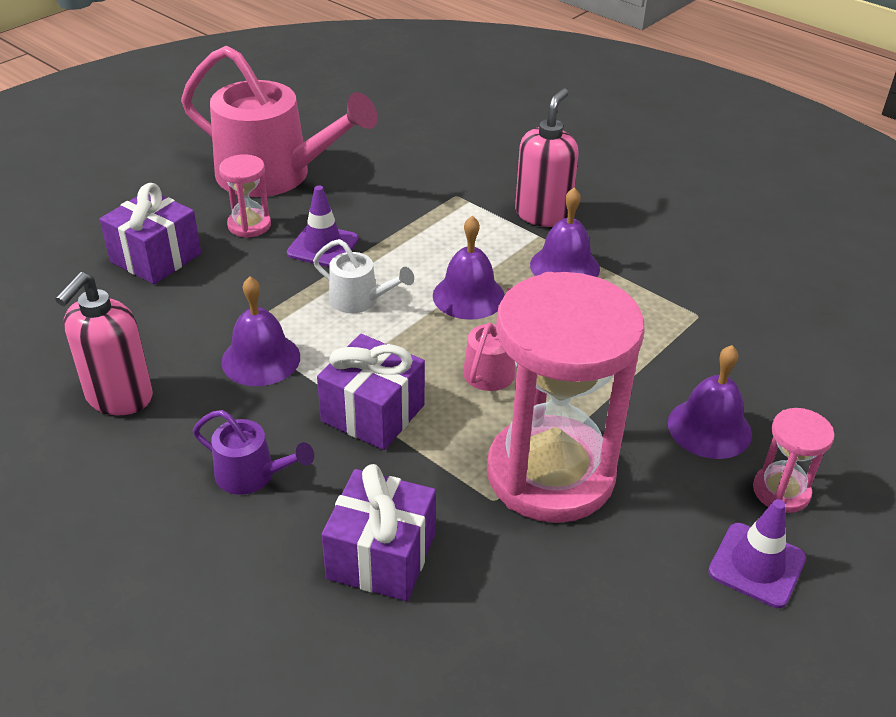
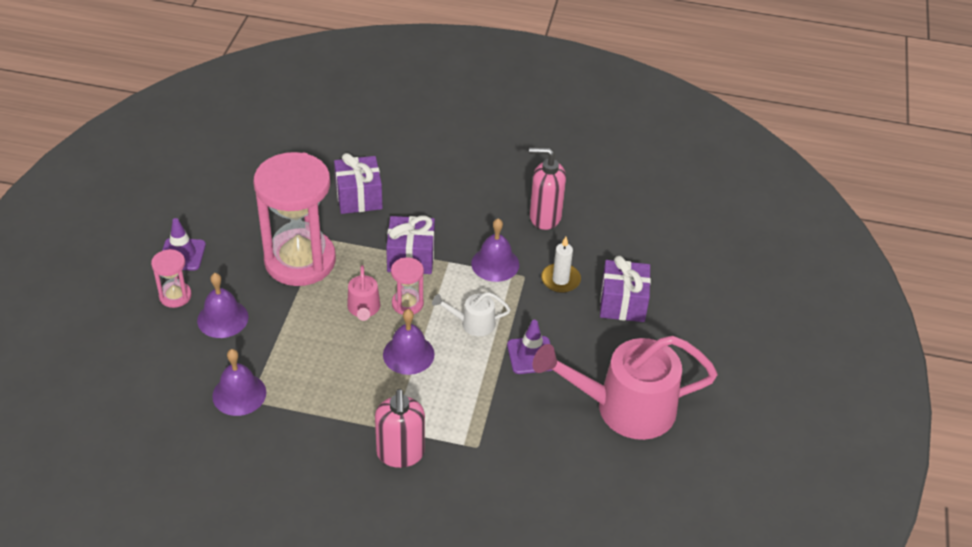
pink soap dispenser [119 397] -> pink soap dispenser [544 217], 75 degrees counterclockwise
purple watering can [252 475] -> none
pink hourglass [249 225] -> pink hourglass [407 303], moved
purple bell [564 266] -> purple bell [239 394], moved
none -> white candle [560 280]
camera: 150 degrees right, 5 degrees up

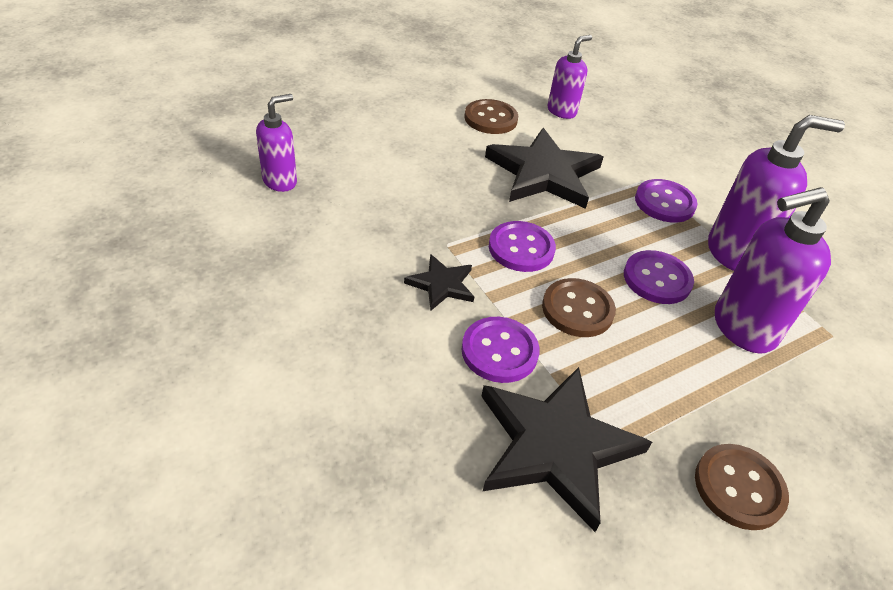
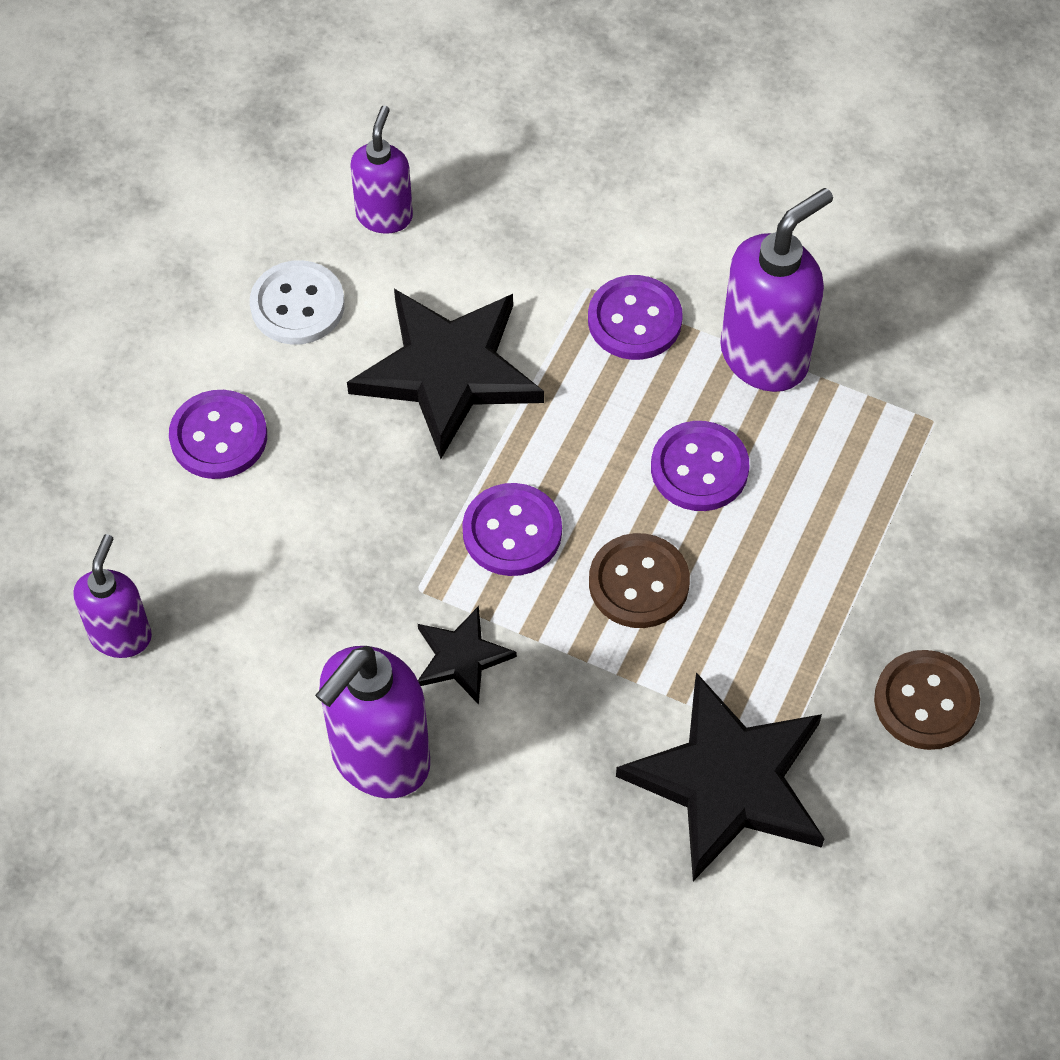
purple button [499 351] -> purple button [218 437], moved
brown button [490 119] -> white button [297 305]
purple soap dispenser [742 328] -> purple soap dispenser [379 760], moved
camera: 30 degrees left, 15 degrees up

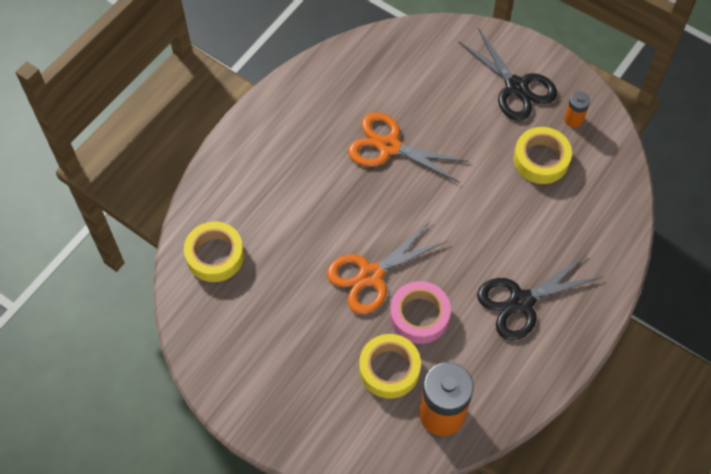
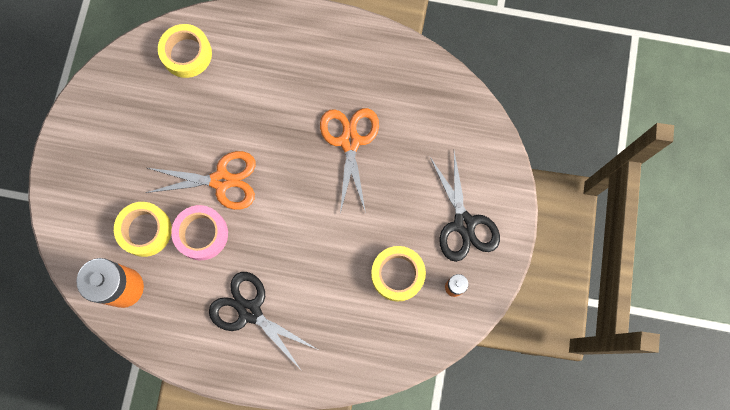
orange scissors [371 275] -> orange scissors [221 180], 150 degrees clockwise
black scissors [516 87] -> black scissors [464 223], 45 degrees counterclockwise
camera: 65 degrees right, 15 degrees up

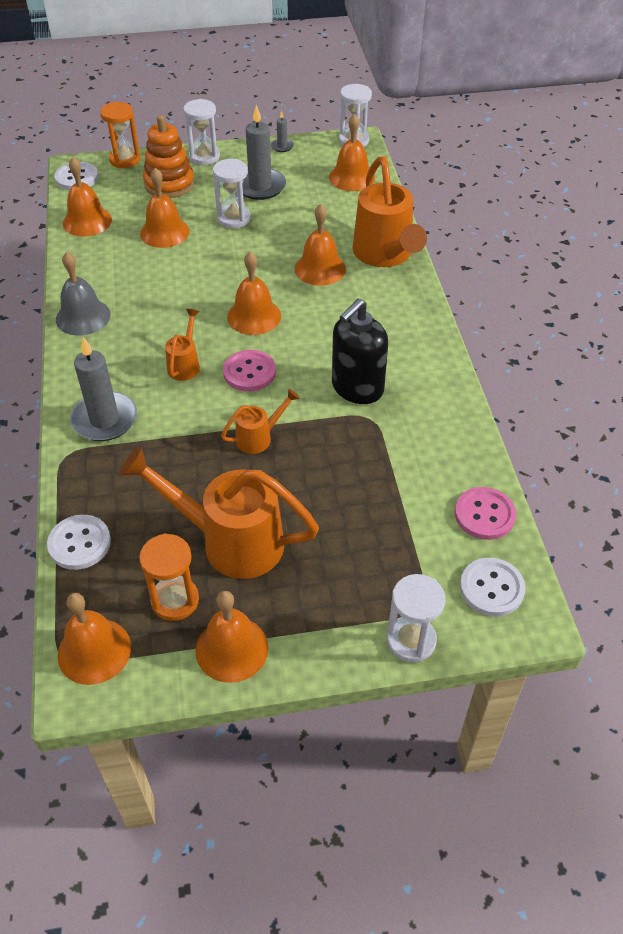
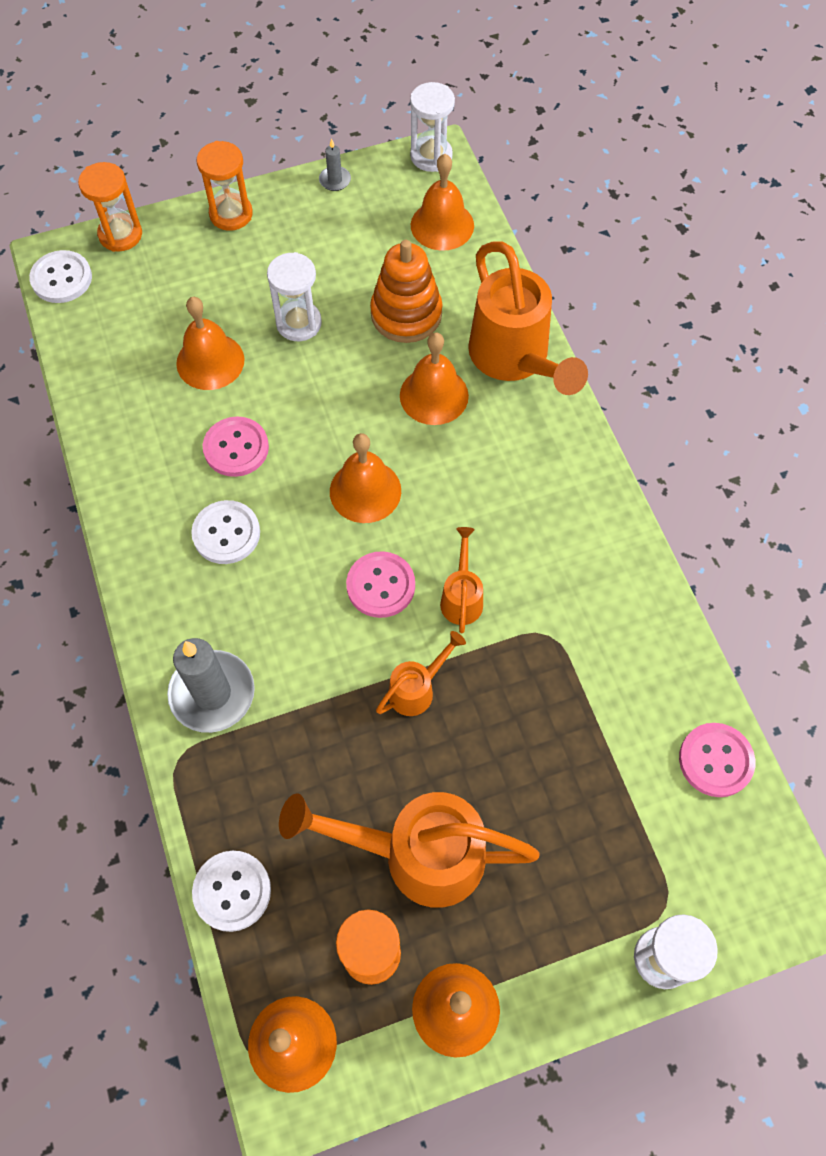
grey bell [83 317] -> none
orange bell [87 221] -> none
orange stacking toy [169 184] -> orange stacking toy [406 314], moved
orange watering can [185 364] -> orange watering can [462 596], moved
white hourglass [204 157] -> orange hourglass [231 214]
grey candle [260 186] -> none
black soap dispenser [357 388] -> none
white button [491 588] -> white button [226 533], moved
none -> pink button [236 448]
camera: 10 degrees left, 15 degrees up

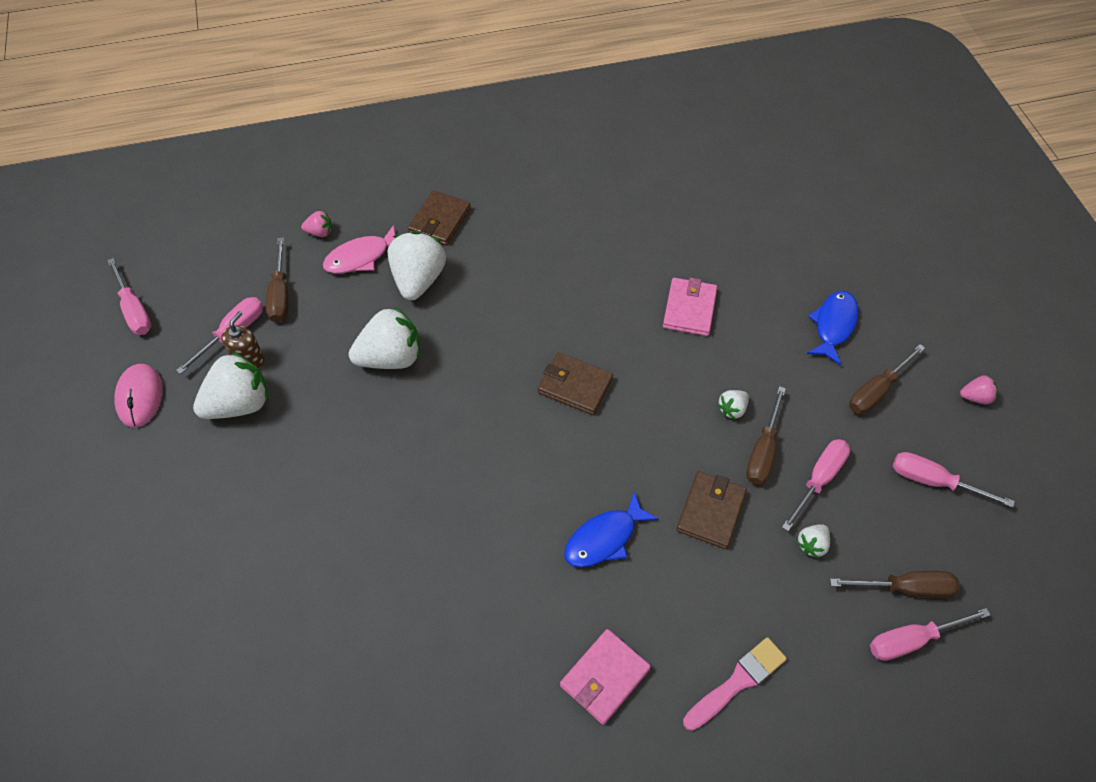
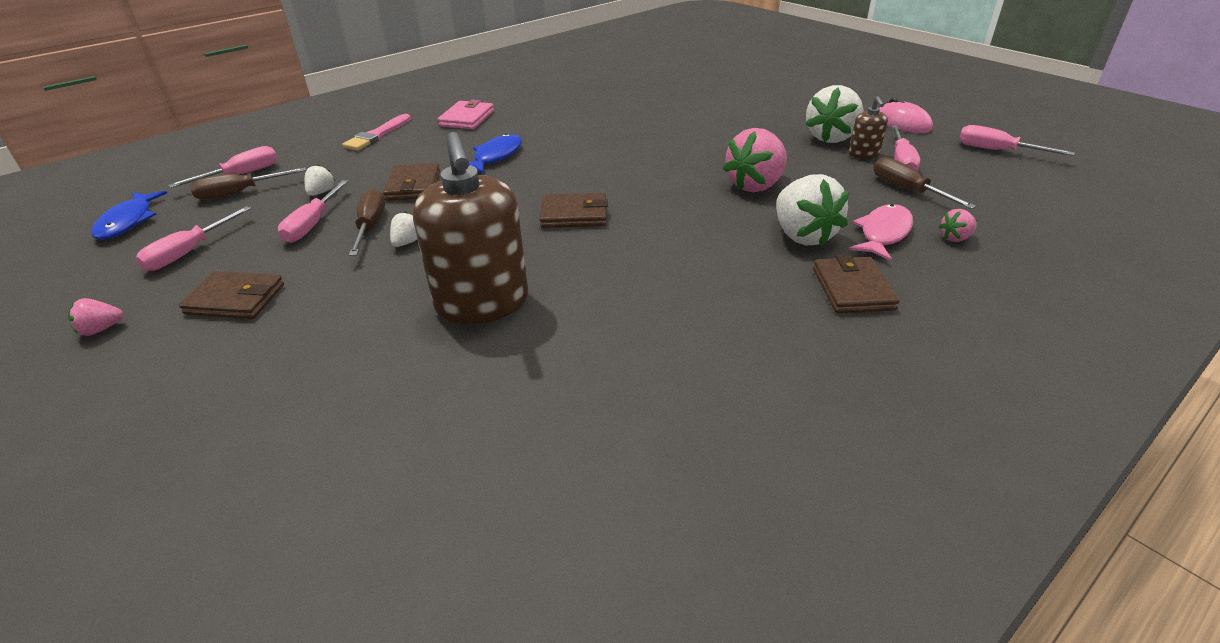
white strawberry [391 358] -> pink strawberry [755 185]
pink wallet [689 309] -> brown soap dispenser [482 303]
blue fish [833 325] -> blue fish [128 222], moved
brown screwdriver [877 391] -> brown wallet [235 299]
pink screwdriver [933 481] -> pink screwdriver [189 252], 120 degrees clockwise
camera: 155 degrees right, 20 degrees down

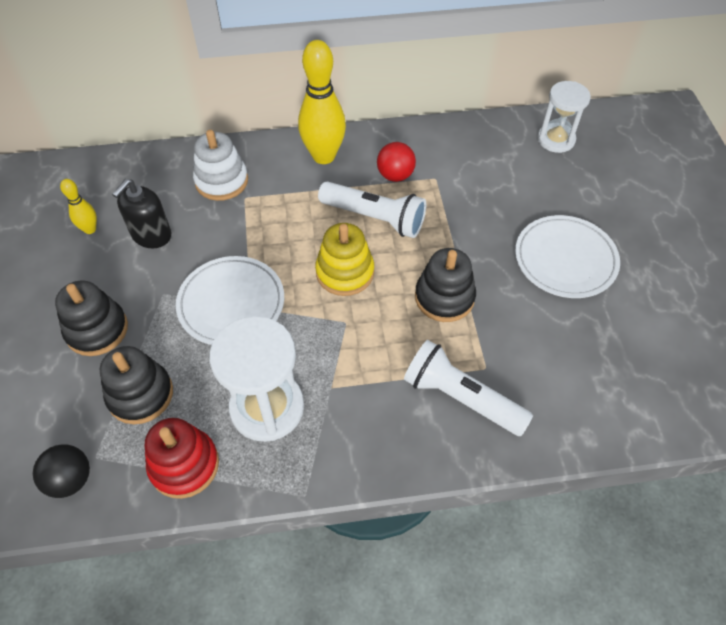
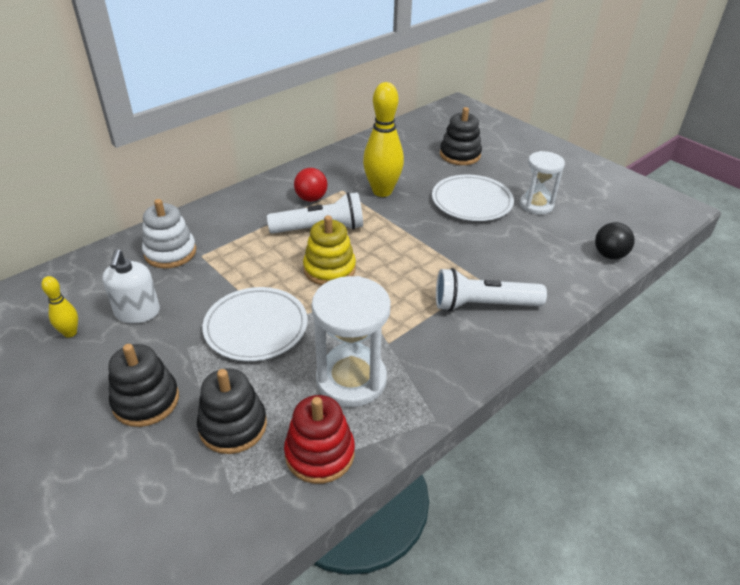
black ball [70 479] -> black ball [609 255], moved
black soap dispenser [151 235] -> white soap dispenser [137 312]
yellow bowling pin [324 156] -> yellow bowling pin [382 191], moved
black stacking toy [444 297] -> black stacking toy [460 155], moved
white hourglass [556 139] -> white hourglass [536 205], moved
camera: 35 degrees left, 15 degrees down

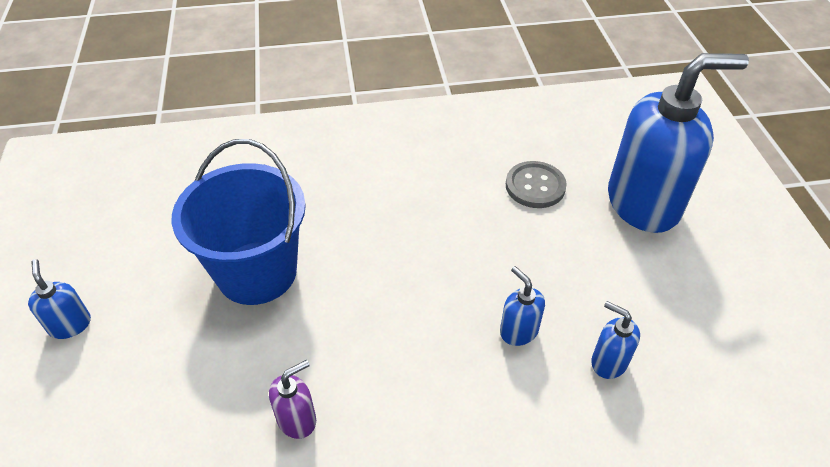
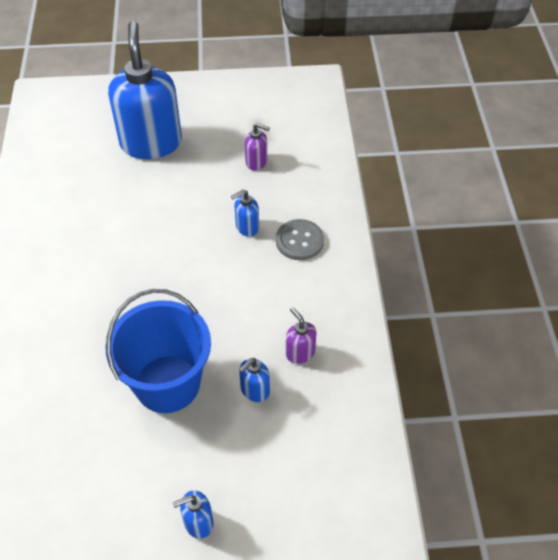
grey button [535 186] -> grey button [299 241], moved
blue soap dispenser [608 362] -> blue soap dispenser [254 390], moved
none -> purple soap dispenser [256 162]
camera: 85 degrees left, 5 degrees up

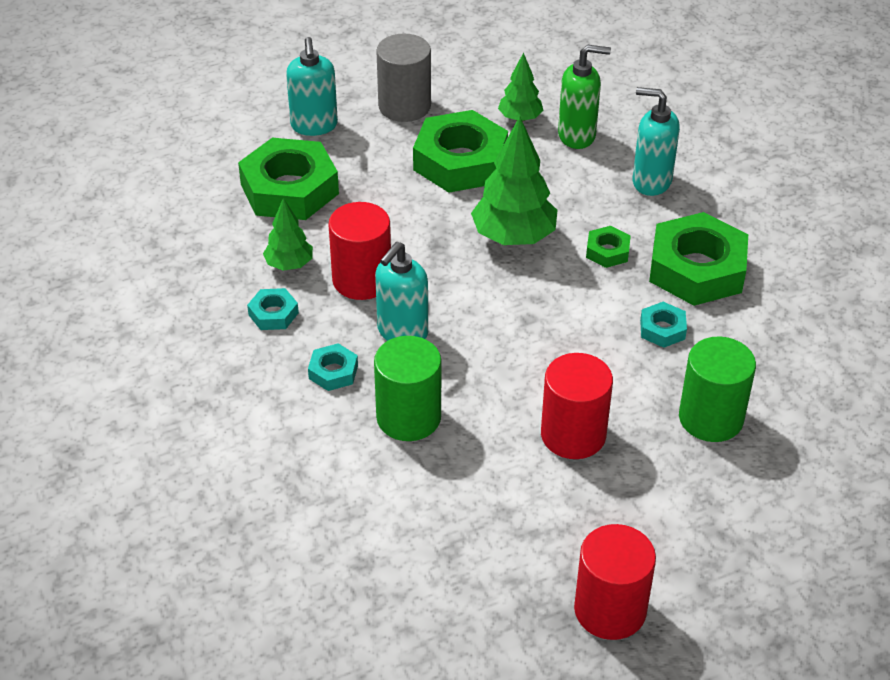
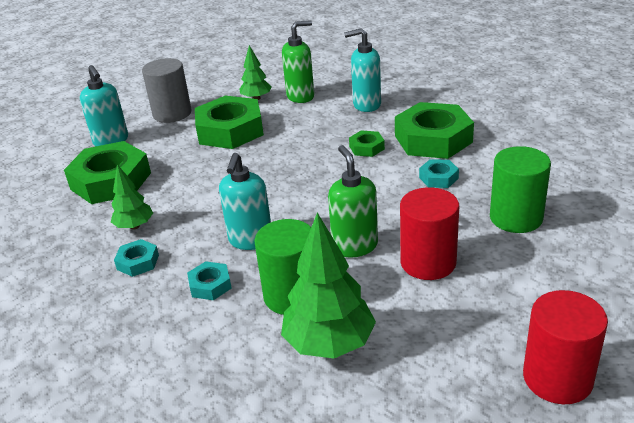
red cylinder [362 280] -> none
green tree [514 237] -> green tree [329 344], moved
none -> green soap dispenser [354 246]
camera: 20 degrees left, 10 degrees down

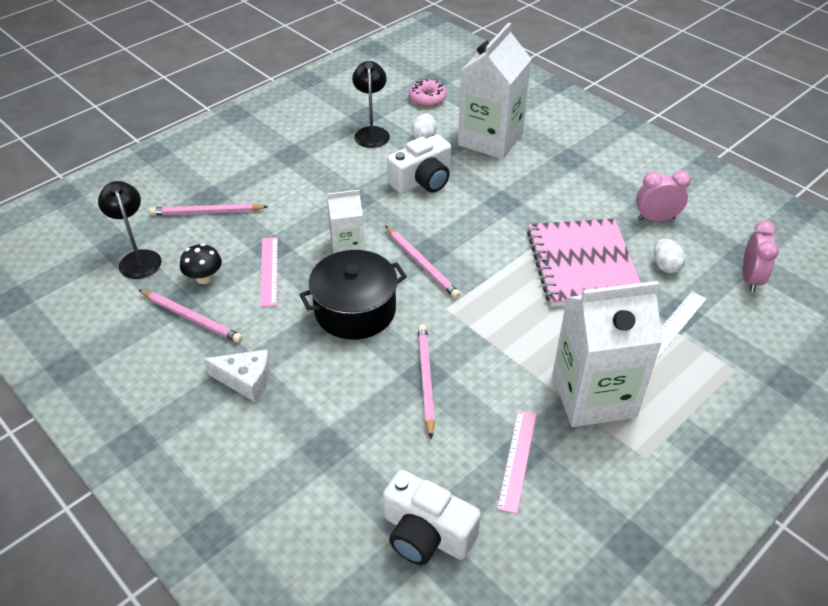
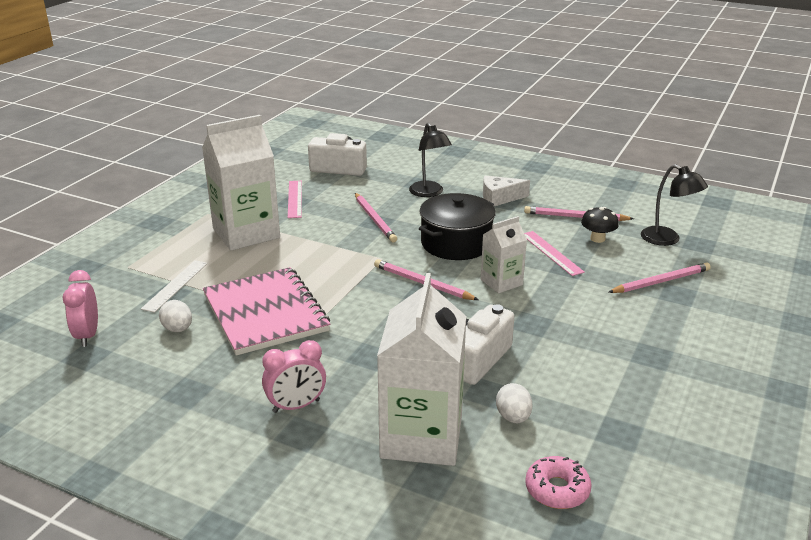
black lamp [371 133] -> black lamp [429 193], moved
pink clock [656 219] -> pink clock [296 406], moved
camera: 160 degrees right, 15 degrees down

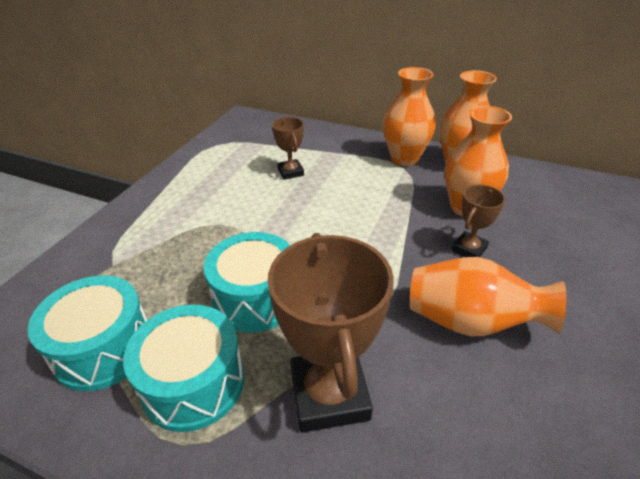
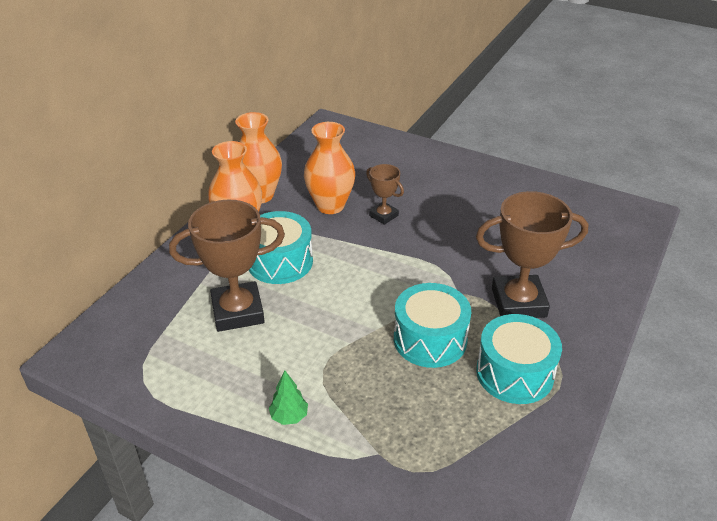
turquoise drum [103 348] -> turquoise drum [280 262], moved
brown trophy [290 172] -> brown trophy [237 311], x1.90
orange vase [470 322] -> none
none -> green tree [289 417]
camera: 85 degrees left, 0 degrees up

